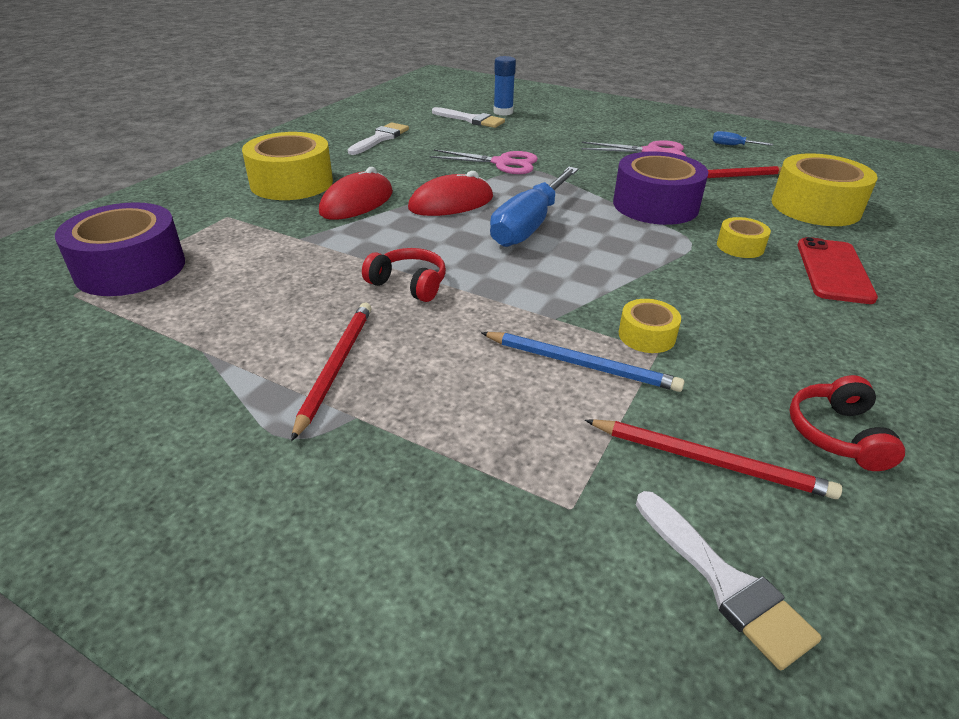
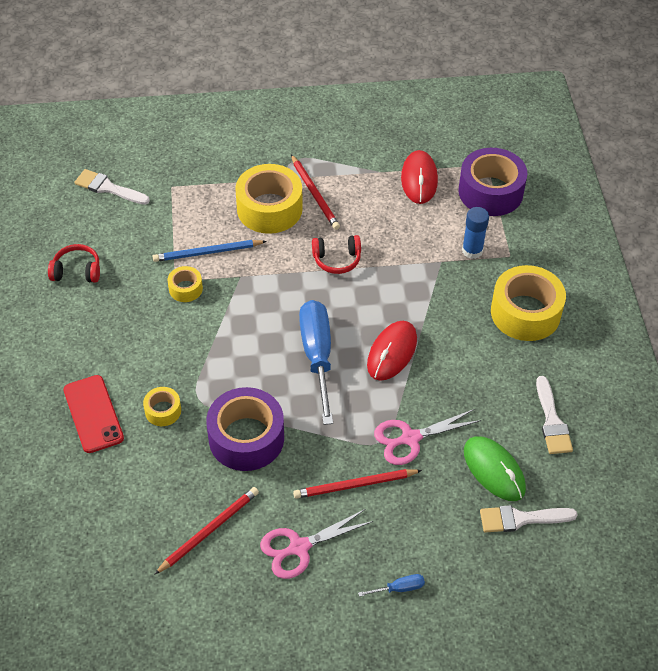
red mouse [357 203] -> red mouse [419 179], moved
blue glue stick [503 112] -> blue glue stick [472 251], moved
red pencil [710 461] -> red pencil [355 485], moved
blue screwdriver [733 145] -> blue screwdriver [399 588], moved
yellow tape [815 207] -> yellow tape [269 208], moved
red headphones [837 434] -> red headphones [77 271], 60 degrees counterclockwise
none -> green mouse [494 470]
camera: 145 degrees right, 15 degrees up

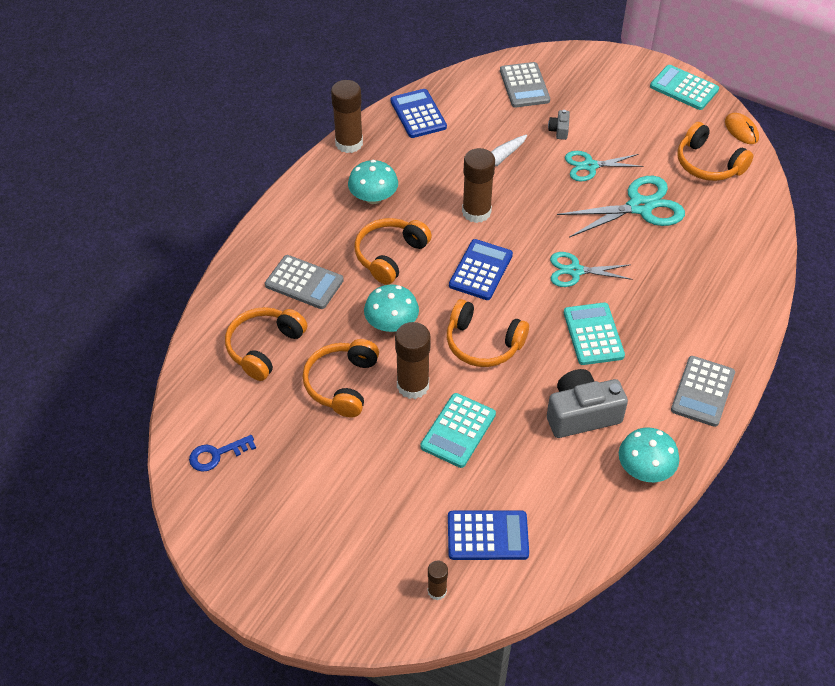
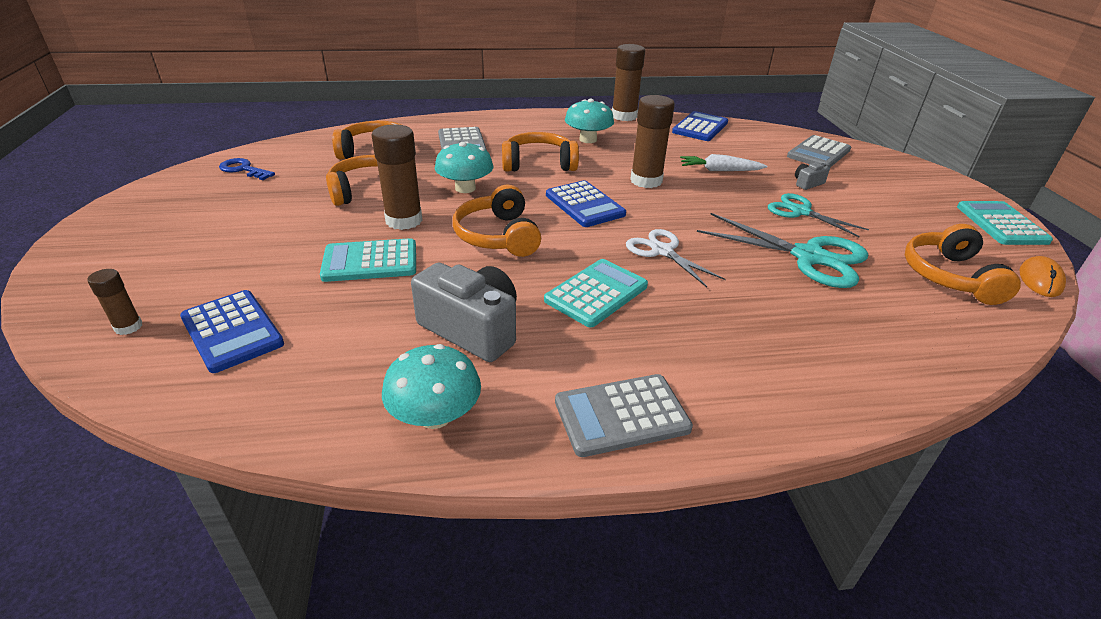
blue calculator [481 270] -> blue calculator [584 205], 75 degrees clockwise
turquoise scissors [575 271] -> white scissors [662 251]
camera: 50 degrees right, 15 degrees down

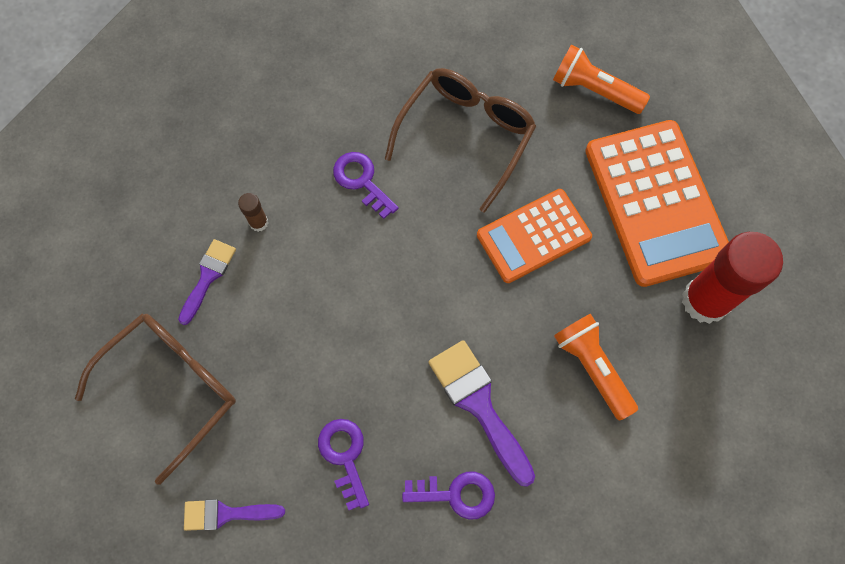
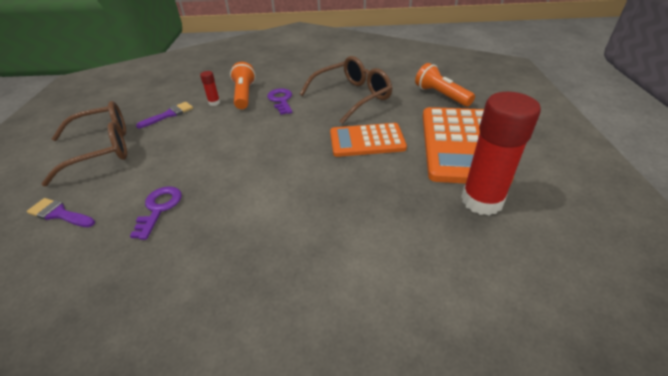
brown glue stick [258 222] -> red glue stick [214 103]
purple key [456 494] -> none
purple brush [479 404] -> none
orange flashlight [592 367] -> orange flashlight [244 95], moved
camera: 25 degrees right, 30 degrees down

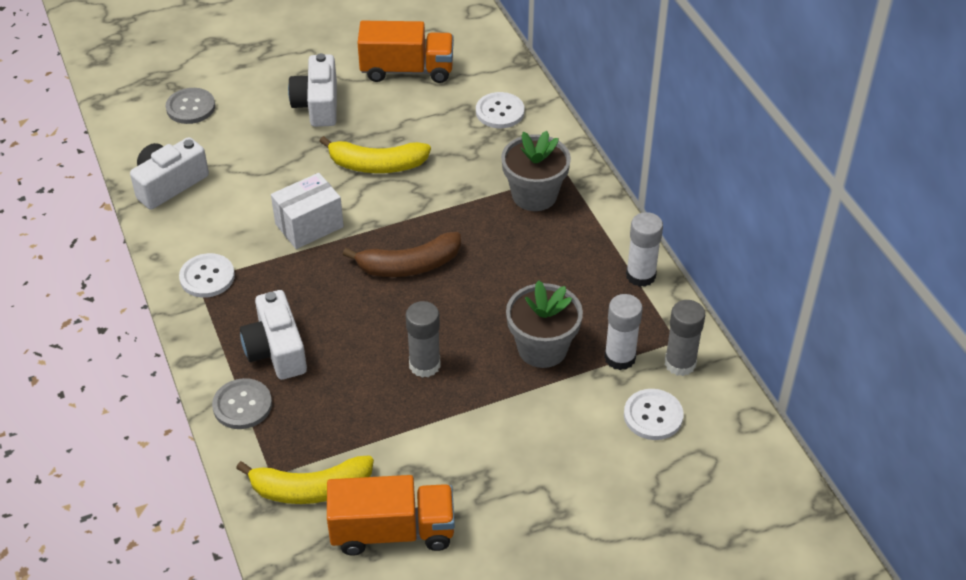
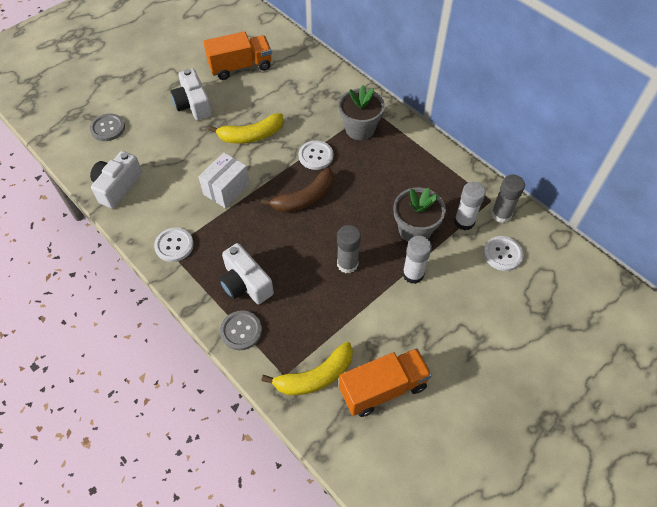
white button [500 112] -> white button [316 156], moved
white glue stick [640 275] -> white glue stick [413 274], moved
camera: 20 degrees left, 10 degrees up

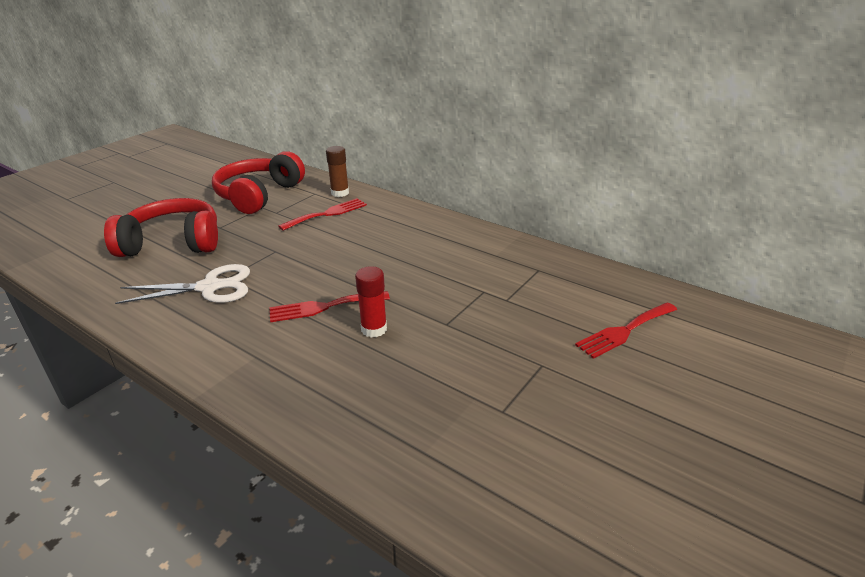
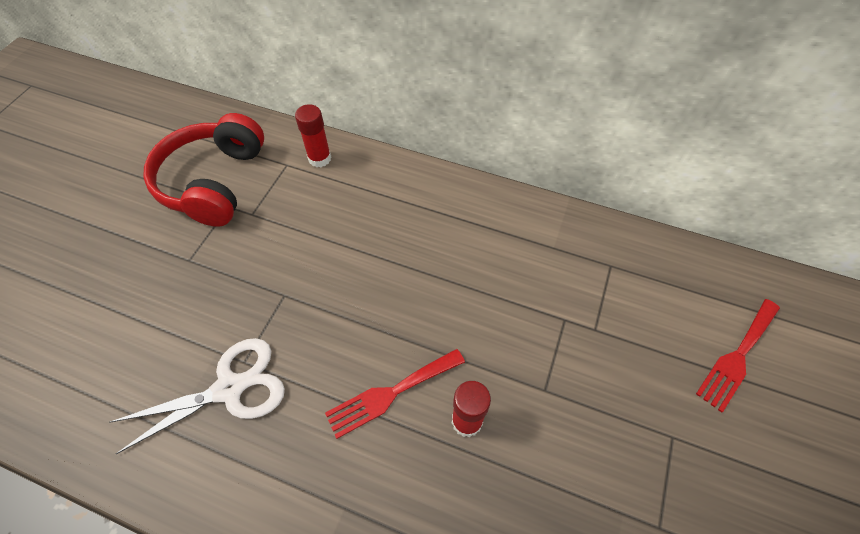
red headphones [173 243] -> none
red fork [327 214] -> none
brown glue stick [340 193] -> red glue stick [319 158]
camera: 15 degrees left, 25 degrees up

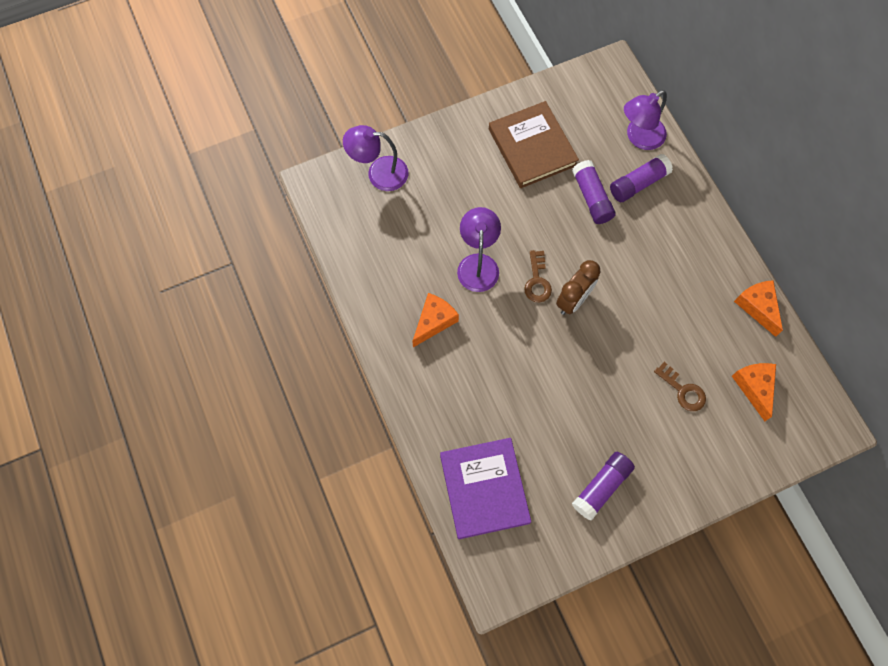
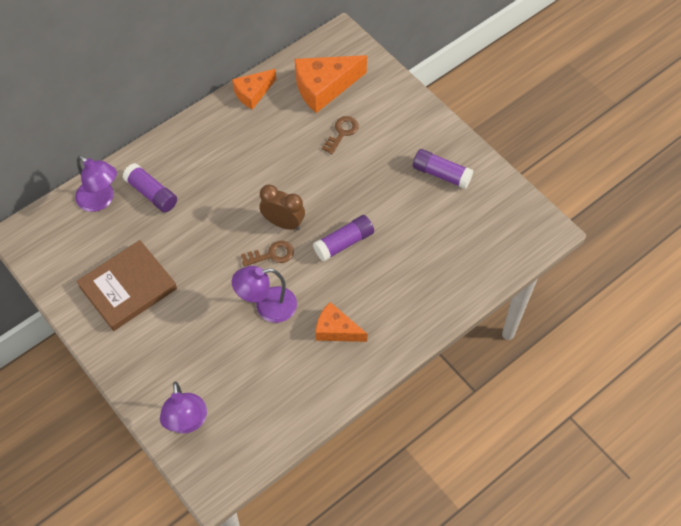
purple book [484 489] -> none
purple glue stick [591 197] -> purple glue stick [344 243], moved
orange cheese [754 387] -> orange cheese [324 87], x1.61
camera: 105 degrees left, 10 degrees down

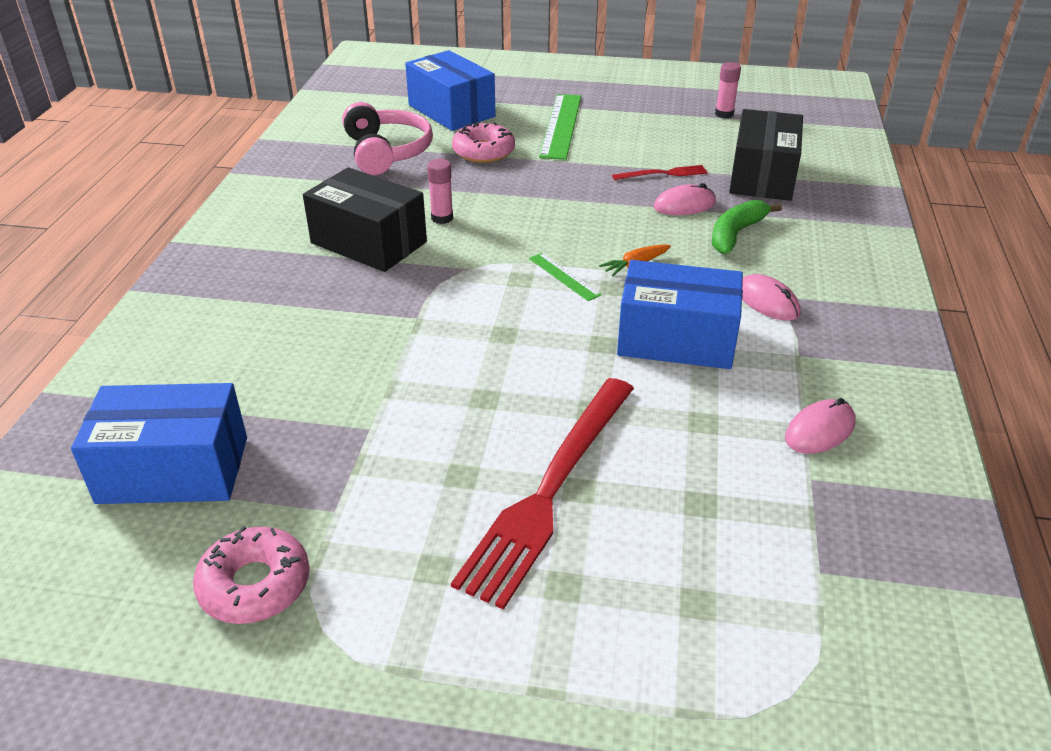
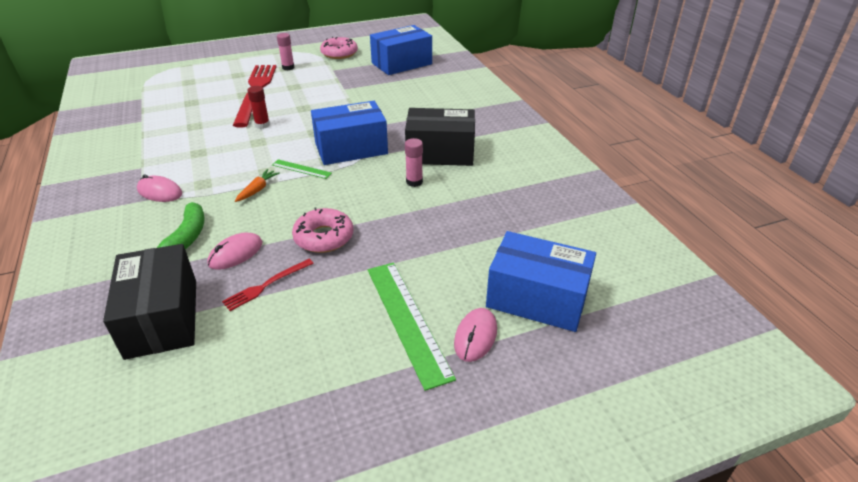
pink headphones [386 152] -> none
pink donut [483 152] -> pink donut [324 237], moved
blue box [676 339] -> blue box [351 148], moved
pink glue stick [724 114] -> pink glue stick [288 67], moved
pink mouse [819 430] -> pink mouse [475 336], moved
none -> red glue stick [262 125]
camera: 150 degrees right, 0 degrees up

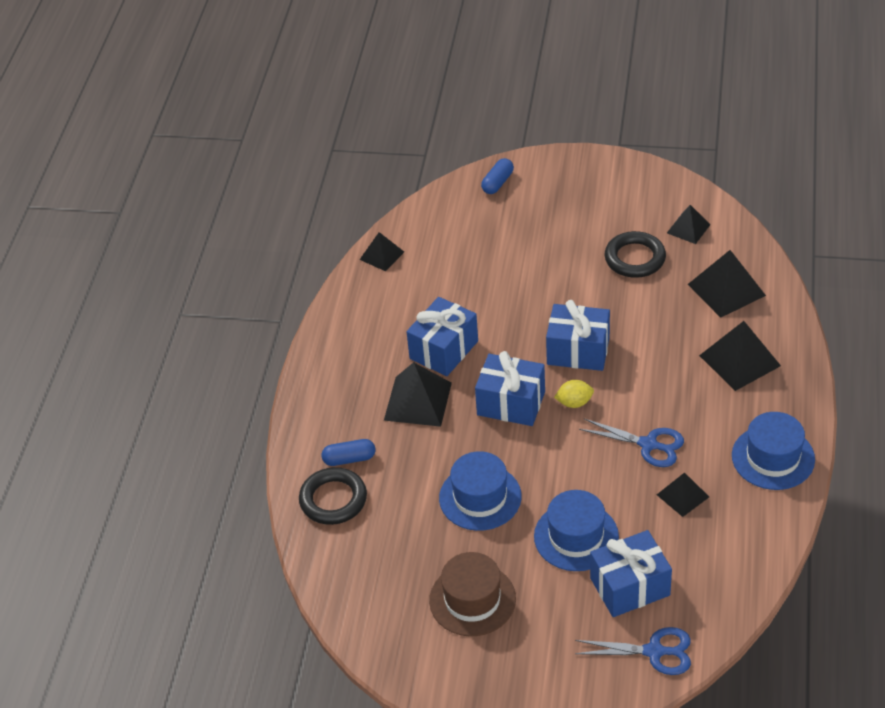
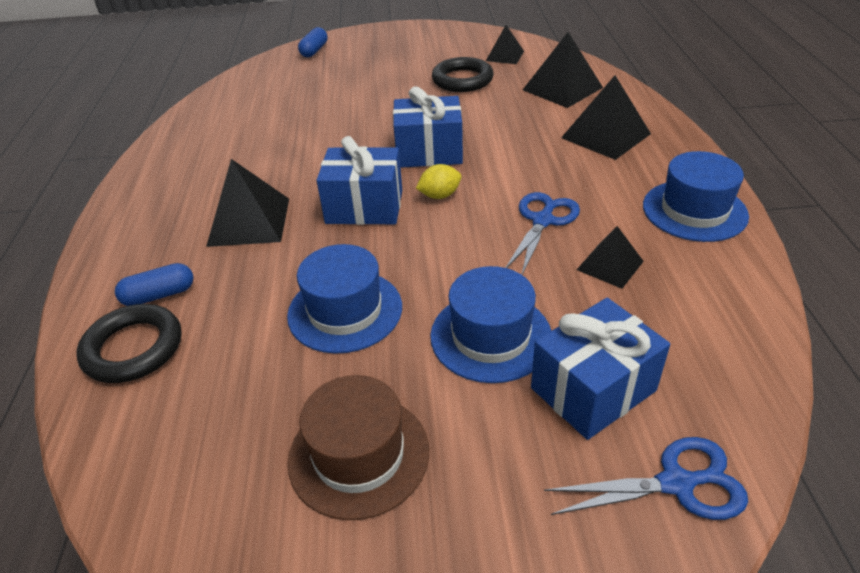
black pyramid [381 255] -> none
blue gift [444 350] -> none
blue scissors [648 445] -> blue scissors [543 221], 75 degrees counterclockwise
camera: 15 degrees left, 5 degrees down

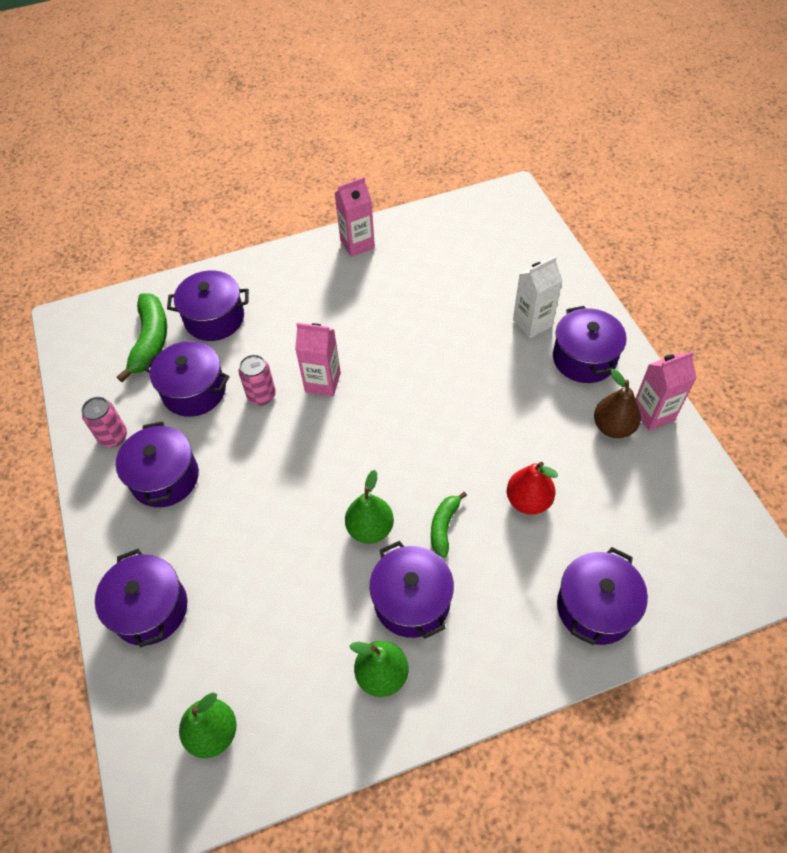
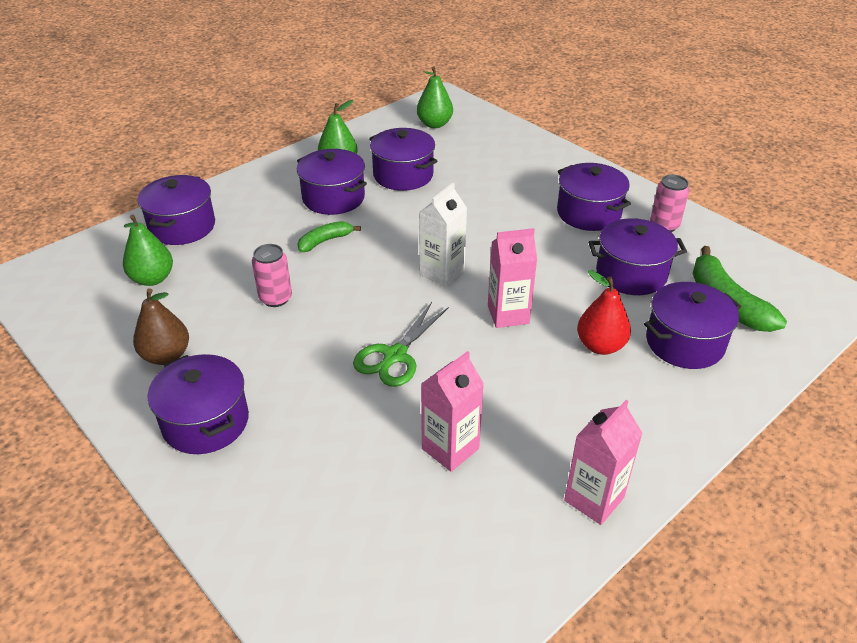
purple pot [150 609] -> purple pot [403 175], moved
pink can [261 395] -> pink can [275 298], moved
green pear [370 529] -> green pear [152 279], moved
green banana [444 527] -> green banana [325 241], 120 degrees counterclockwise
red pear [528 500] -> red pear [600 346], moved
white carton [532 323] -> white carton [442 272], moved
pink carton [653 413] -> pink carton [450 449], moved
none -> green scissors [394 356]
camera: 155 degrees right, 15 degrees down

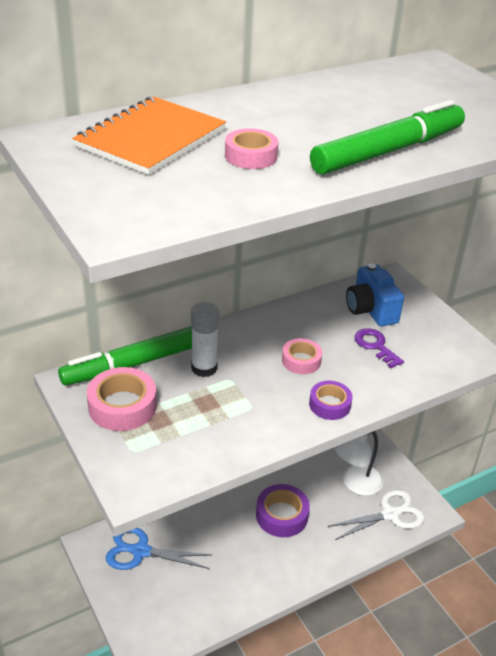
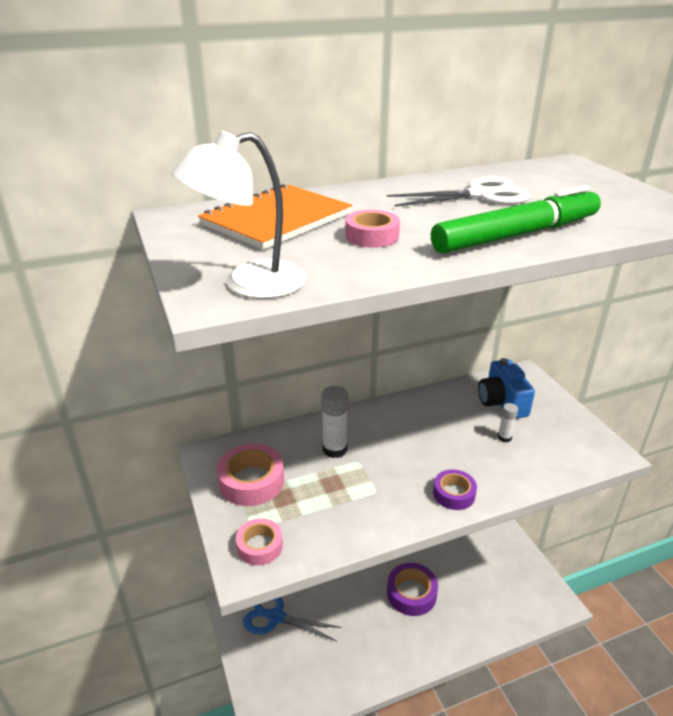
green marker [134 364] -> none
pink tape [301 361] -> pink tape [259 546], moved
white scissors [390 514] -> white scissors [480 195], moved
white lamp [355 484] -> white lamp [249 284], moved
purple key [375 346] -> white glue stick [504 437]
camera: 10 degrees right, 5 degrees down

